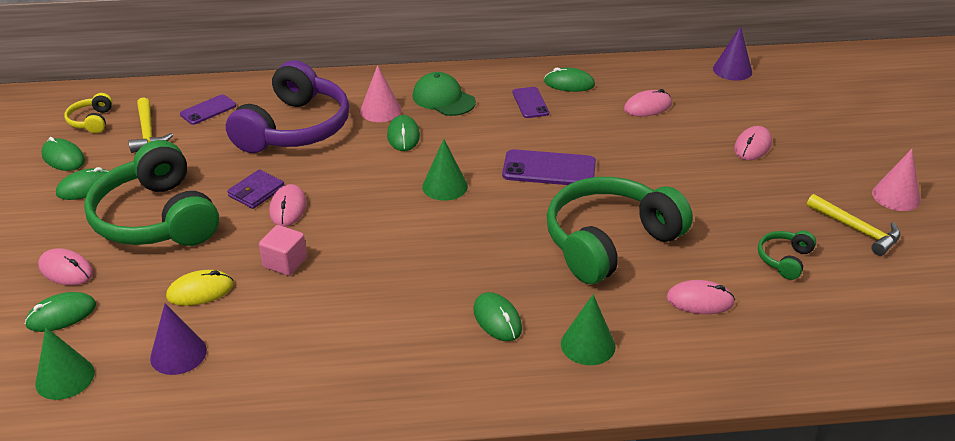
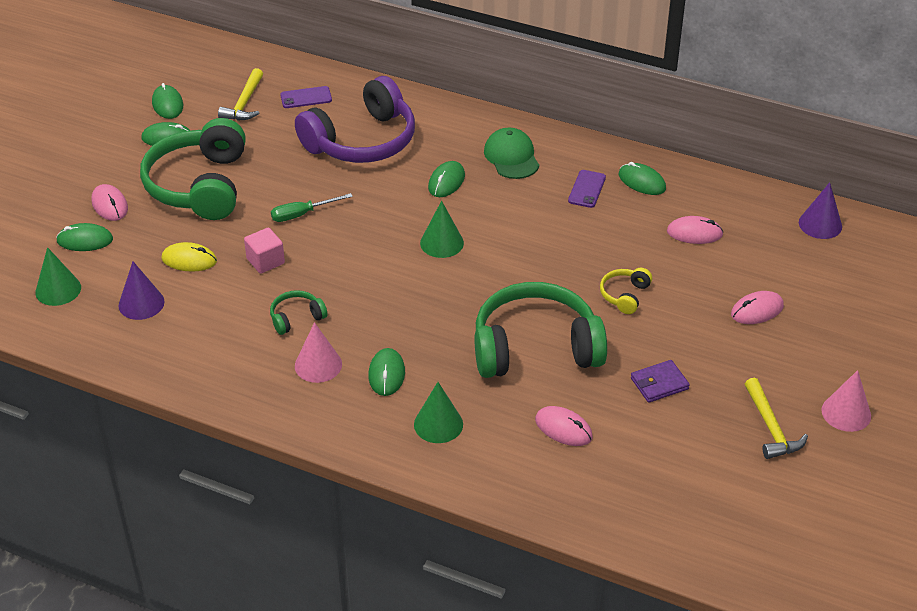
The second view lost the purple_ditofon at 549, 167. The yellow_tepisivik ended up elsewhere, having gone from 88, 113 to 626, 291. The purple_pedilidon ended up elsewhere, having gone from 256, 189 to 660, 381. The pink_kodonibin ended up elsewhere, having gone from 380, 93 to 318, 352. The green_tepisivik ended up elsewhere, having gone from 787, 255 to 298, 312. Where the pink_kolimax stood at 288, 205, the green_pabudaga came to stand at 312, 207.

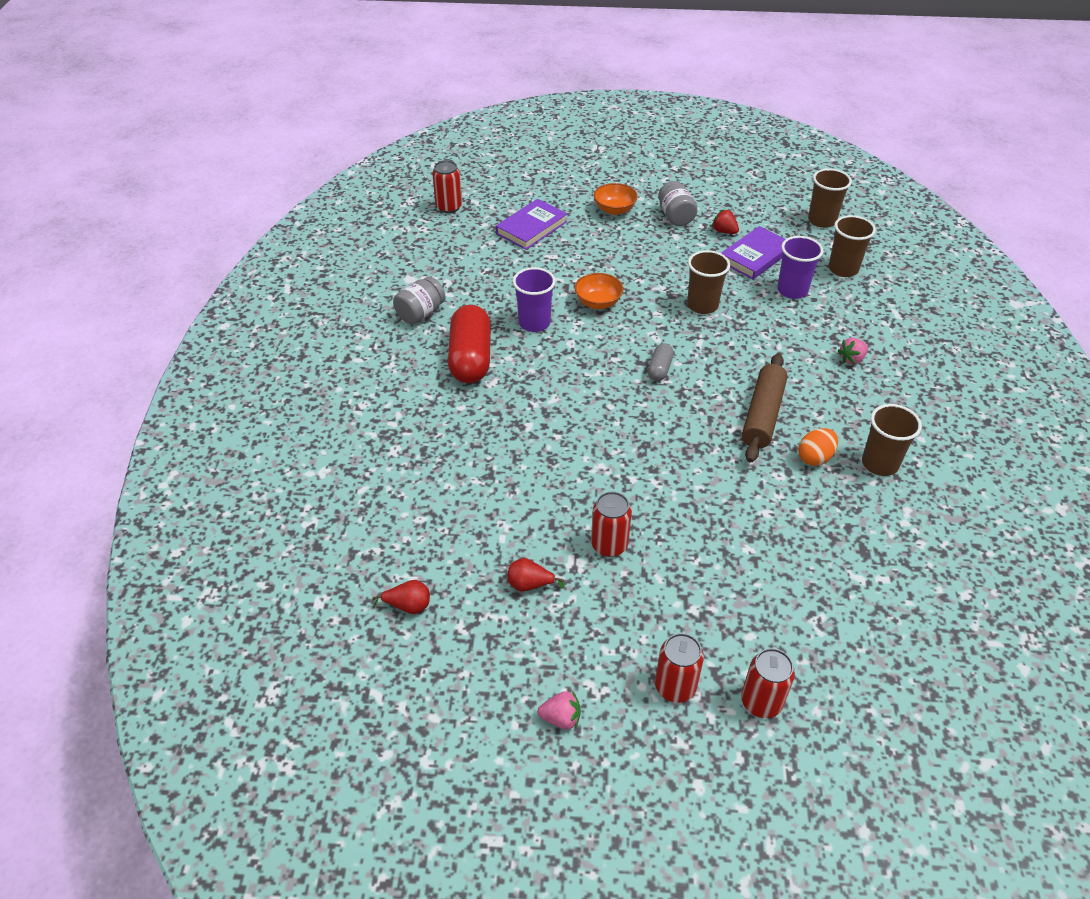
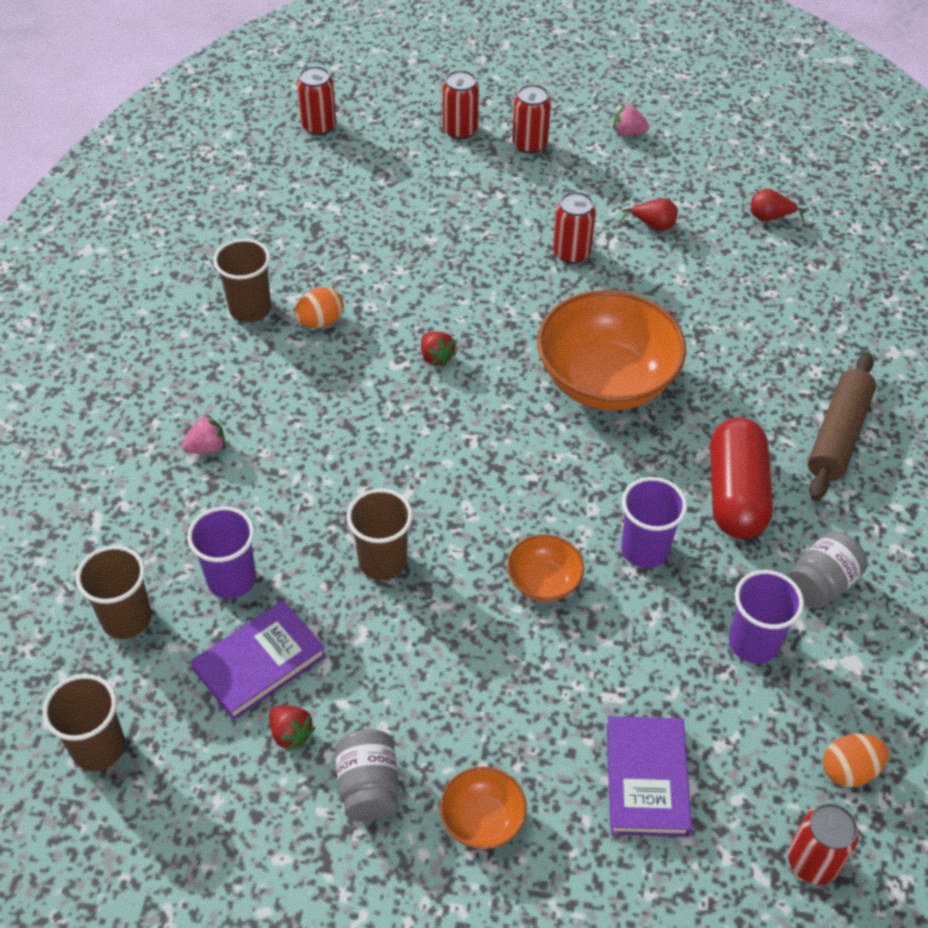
The second view lost the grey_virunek at 661, 362. The second view gained the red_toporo at 316, 100. The second view gained the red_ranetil at 439, 349. The second view gained the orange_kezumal at 611, 350. The second view gained the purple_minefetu at 766, 617. The second view gained the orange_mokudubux at 855, 760. The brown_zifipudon ended up elsewhere, having gone from 765, 408 to 842, 426. The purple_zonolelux at 531, 224 ended up facing another way, 45 degrees counterclockwise from before.

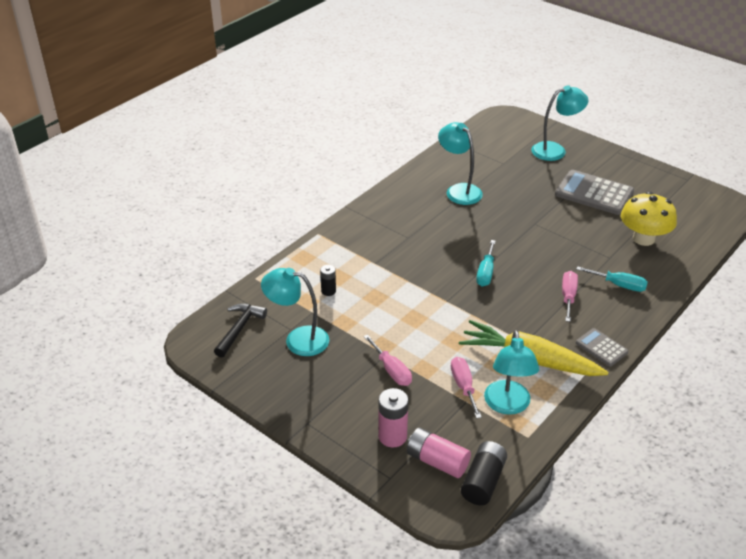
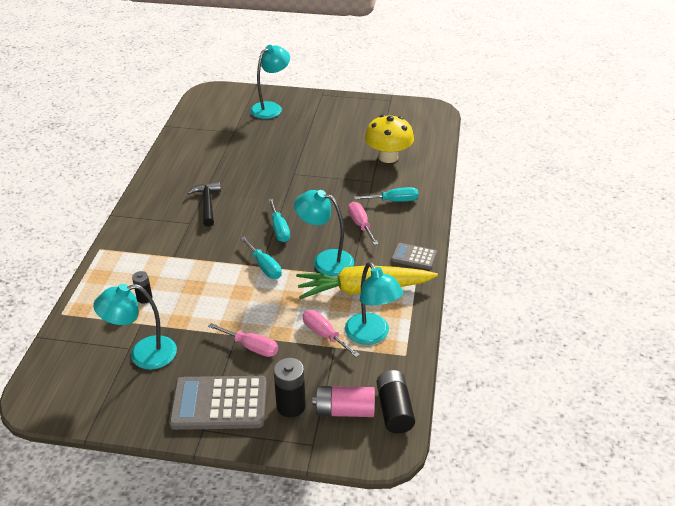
The second view gained the turquoise_pabudaga at 261, 258. The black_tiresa ended up elsewhere, having gone from 240, 330 to 204, 204. The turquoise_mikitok ended up elsewhere, having gone from 460, 163 to 324, 233. The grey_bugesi ended up elsewhere, having gone from 594, 192 to 218, 403. What was the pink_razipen at 393, 418 turned into the black_razipen at 290, 388.

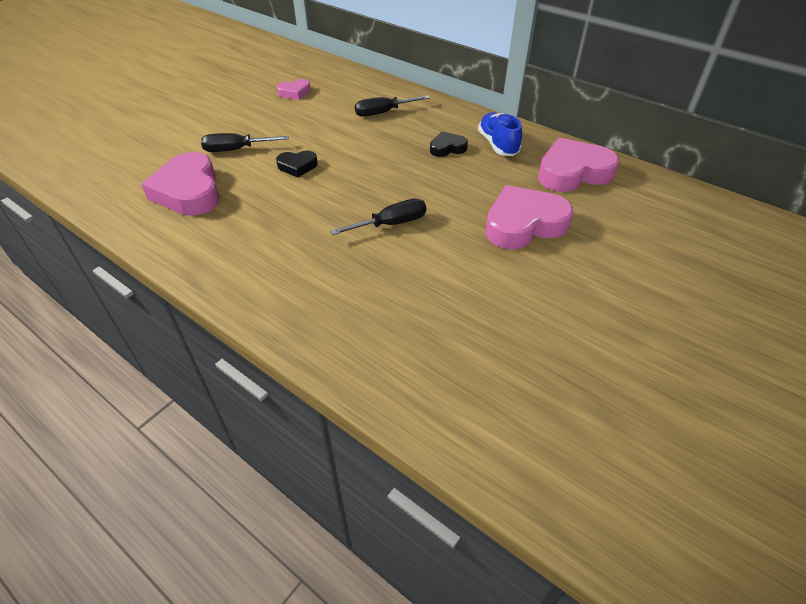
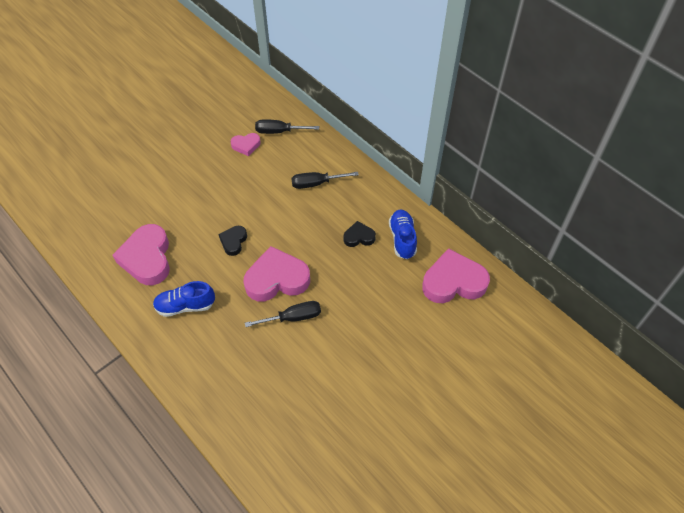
The second view gained the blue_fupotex at 184, 299. The black_pabudaga ended up elsewhere, having gone from 245, 142 to 287, 126. The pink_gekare ended up elsewhere, having gone from 529, 217 to 276, 273. The black_gekare at 297, 164 ended up facing another way, 105 degrees clockwise from before.

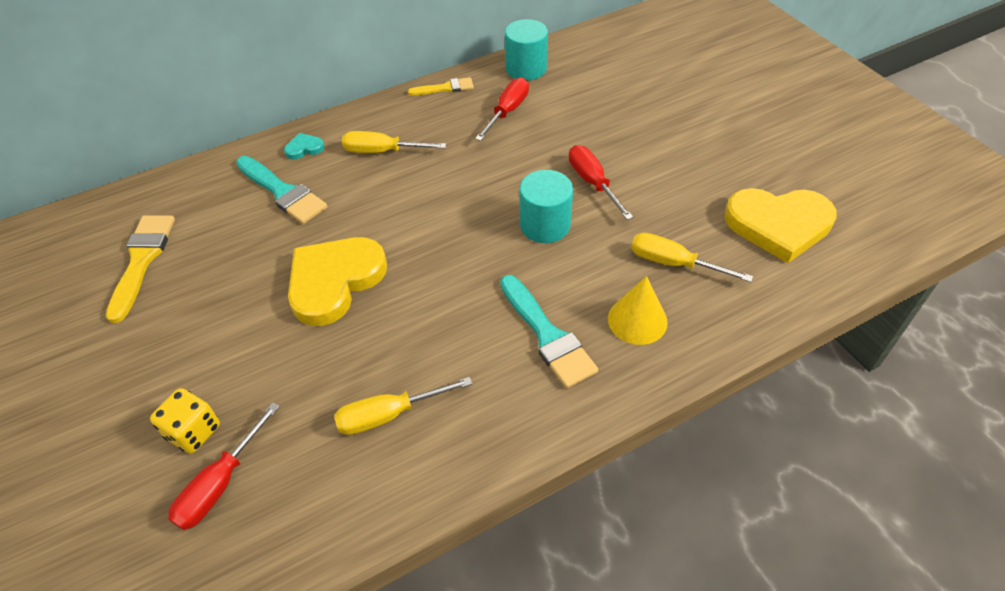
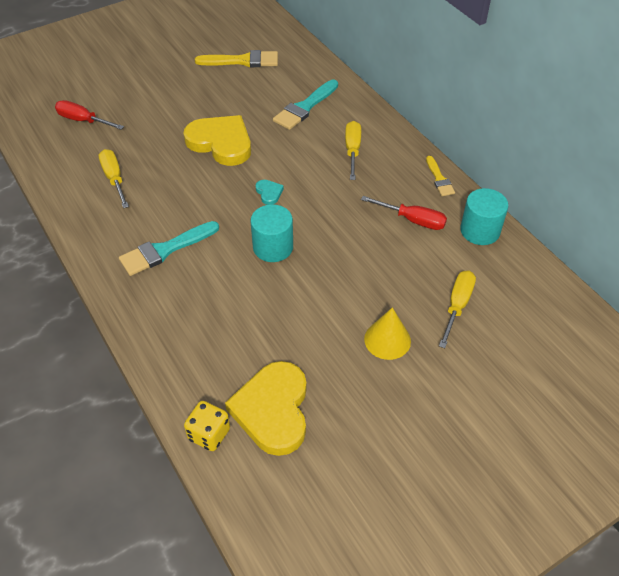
The second view lost the red_pabudaga at 601, 182. The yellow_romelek ended up elsewhere, having gone from 185, 421 to 207, 426. The turquoise_gekare ended up elsewhere, having gone from 304, 146 to 269, 192. The yellow_kodonibin ended up elsewhere, having gone from 638, 310 to 387, 333. The yellow_pabudaga ended up elsewhere, having gone from 692, 257 to 457, 309.

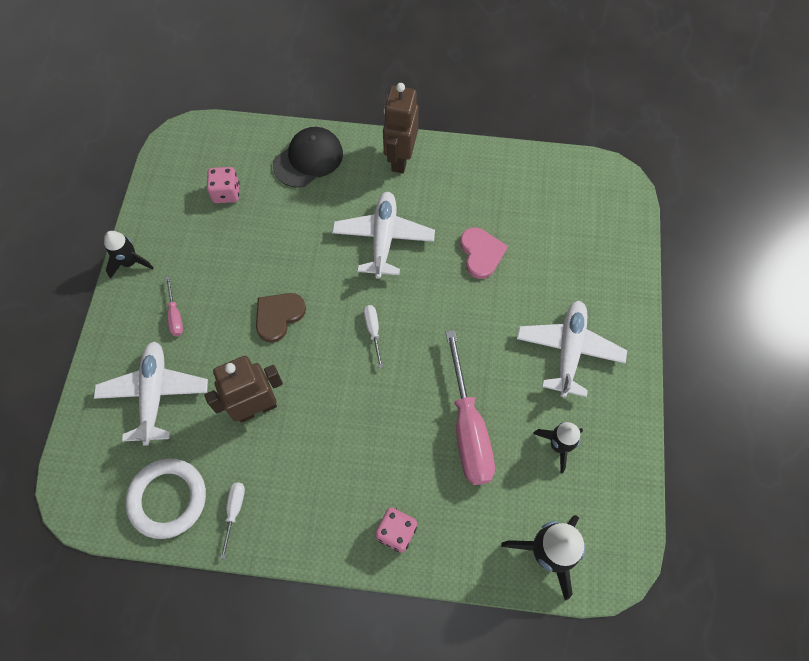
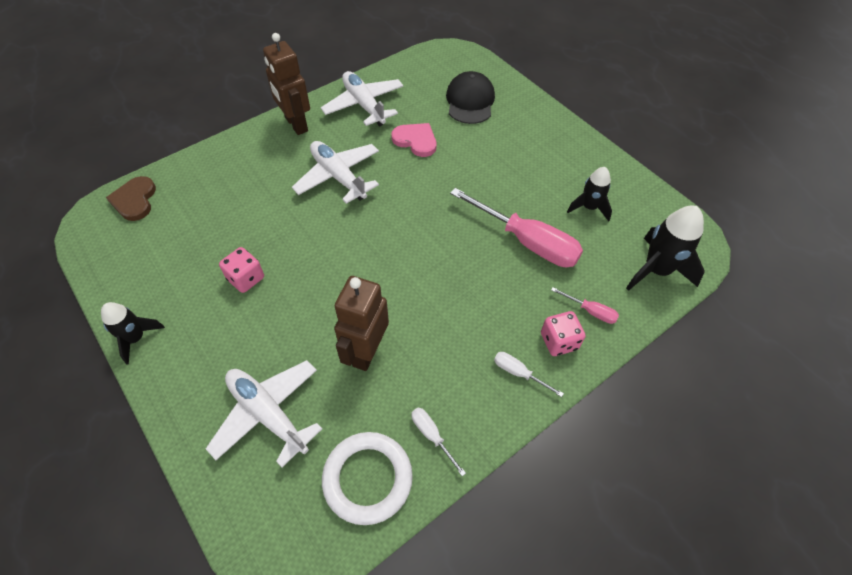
The pink_pabudaga ended up elsewhere, having gone from 174, 306 to 585, 305. The pink_romelek ended up elsewhere, having gone from 223, 185 to 241, 270. The brown_gekare ended up elsewhere, having gone from 281, 318 to 131, 198. The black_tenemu ended up elsewhere, having gone from 308, 157 to 470, 97. The white_pabudaga ended up elsewhere, having gone from 373, 336 to 529, 374. The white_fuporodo ended up elsewhere, having gone from 572, 349 to 362, 98.

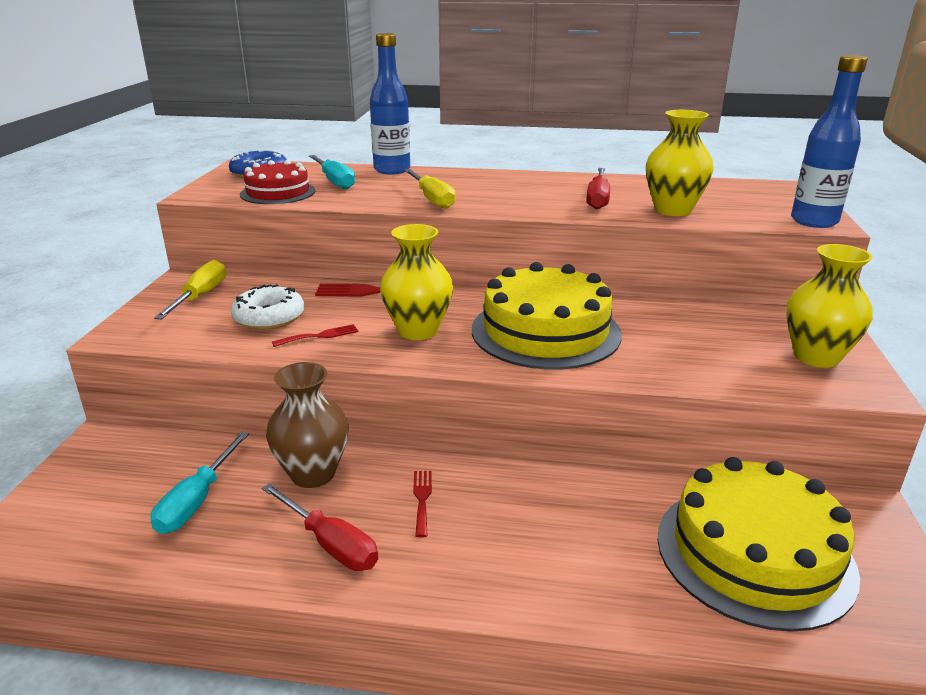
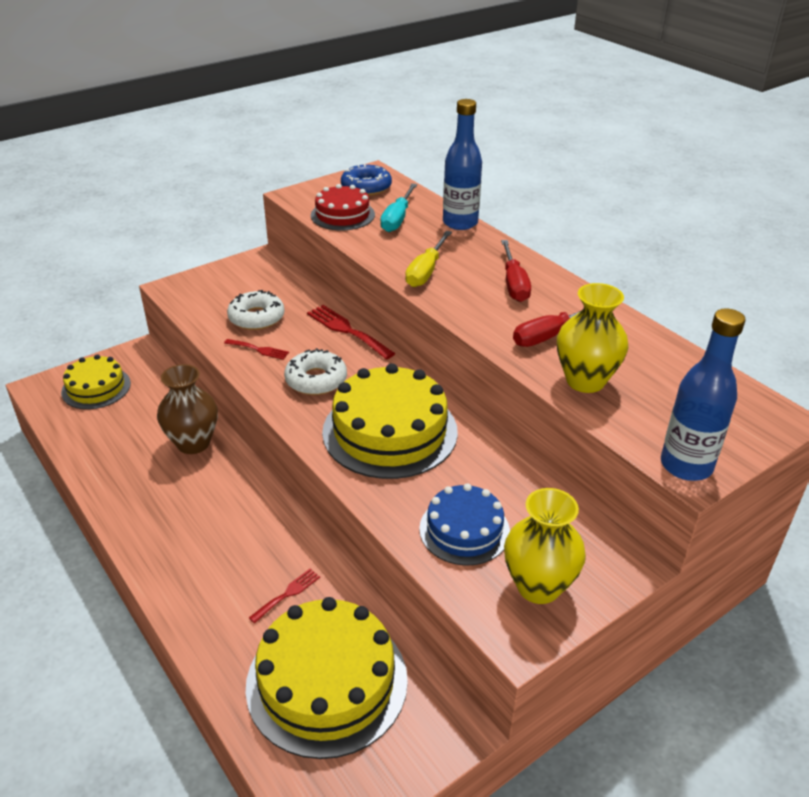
The second view lost the turquoise_pabudaga at 200, 483. The second view lost the yellow_pabudaga at 190, 289. The second view gained the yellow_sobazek at 96, 381. The second view gained the blue_sobazek at 464, 525. The red_pabudaga ended up elsewhere, having gone from 320, 527 to 516, 271. The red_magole ended up elsewhere, having gone from 422, 504 to 284, 596. Where the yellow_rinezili stood at 416, 282, the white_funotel came to stand at 315, 371.

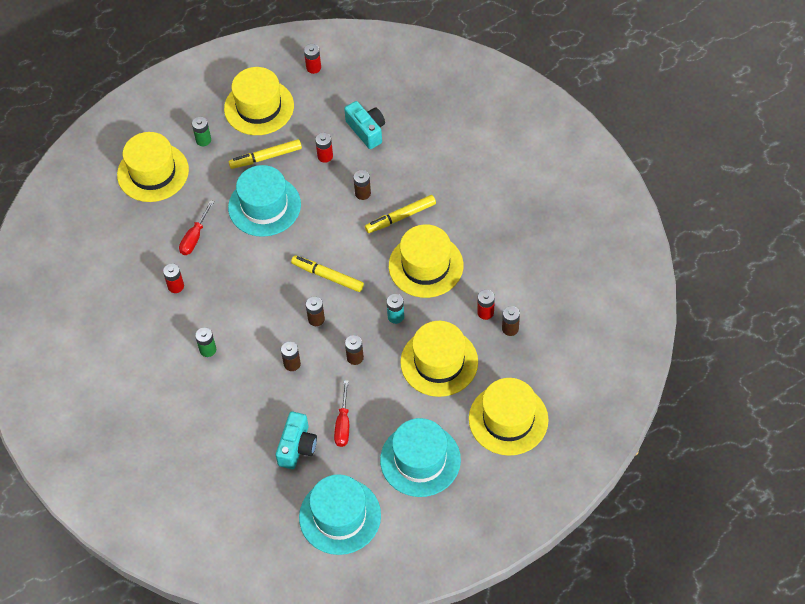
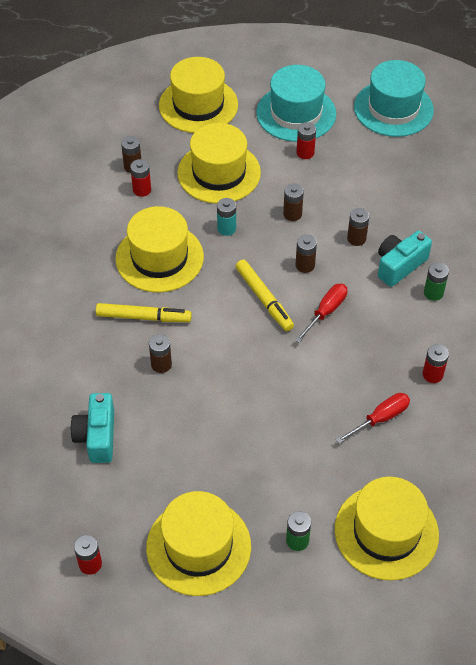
The second view lost the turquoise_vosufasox at 264, 201. The second view lost the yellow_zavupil at 265, 154. The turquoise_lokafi ended up elsewhere, having gone from 296, 440 to 405, 259. The red_razipen ended up elsewhere, having gone from 324, 148 to 306, 140. The red_pabudaga ended up elsewhere, having gone from 341, 413 to 321, 313.

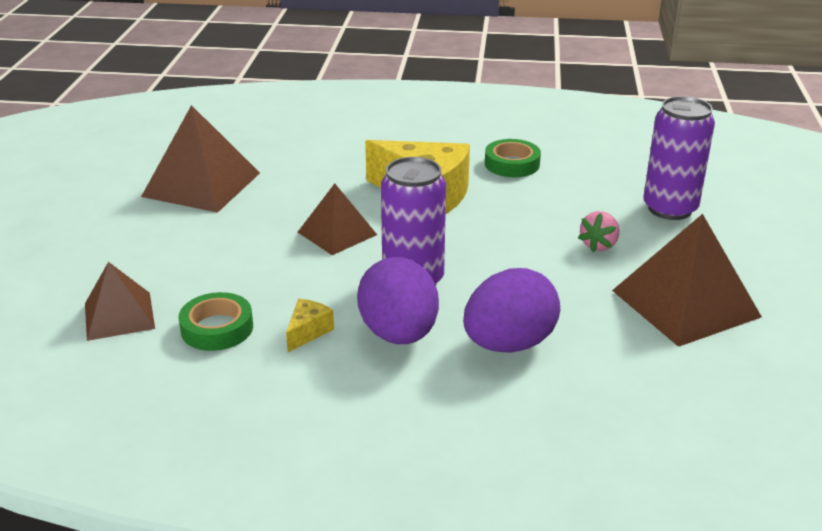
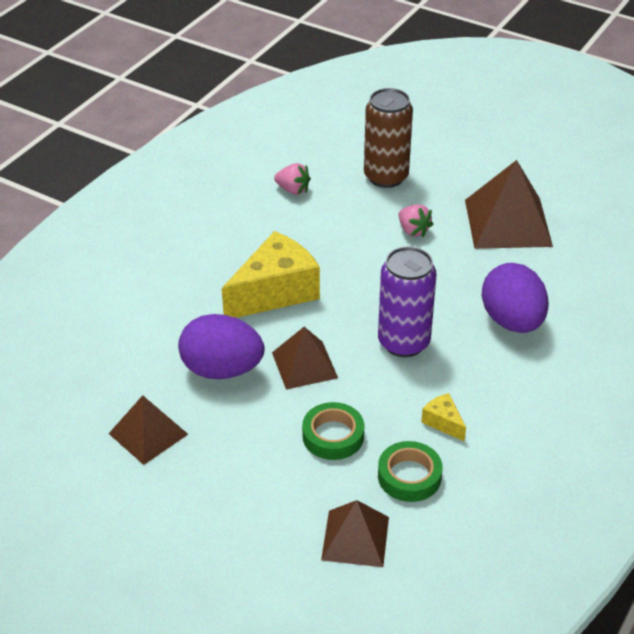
The second view gained the pink_ranetil at 292, 179. The purple_mokudubux ended up elsewhere, having gone from 398, 300 to 221, 346. The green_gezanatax ended up elsewhere, having gone from 513, 158 to 333, 431. What was the purple_toporo at 679, 158 turned into the brown_toporo at 388, 138. The size of the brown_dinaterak at 200, 159 changed by a factor of 0.61.

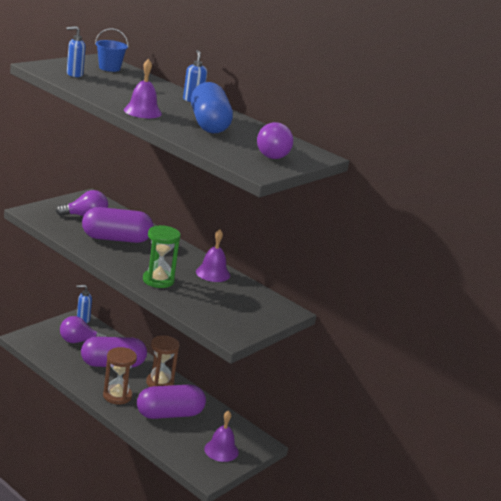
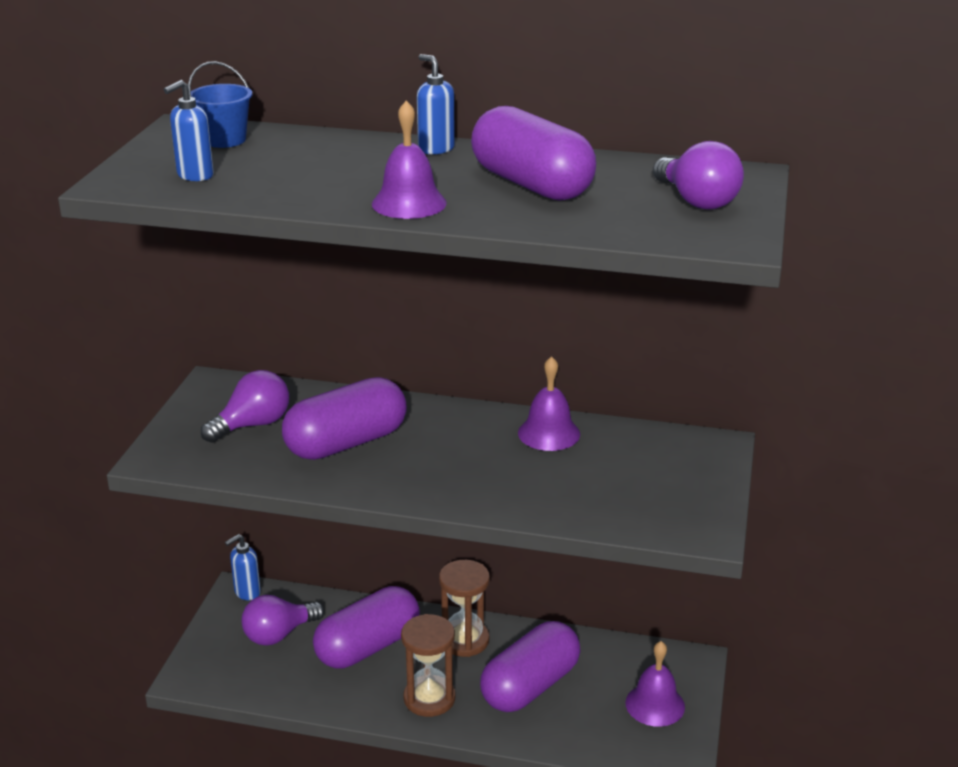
The second view lost the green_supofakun at 162, 256. What was the blue_virunek at 212, 108 turned into the purple_virunek at 533, 153.

